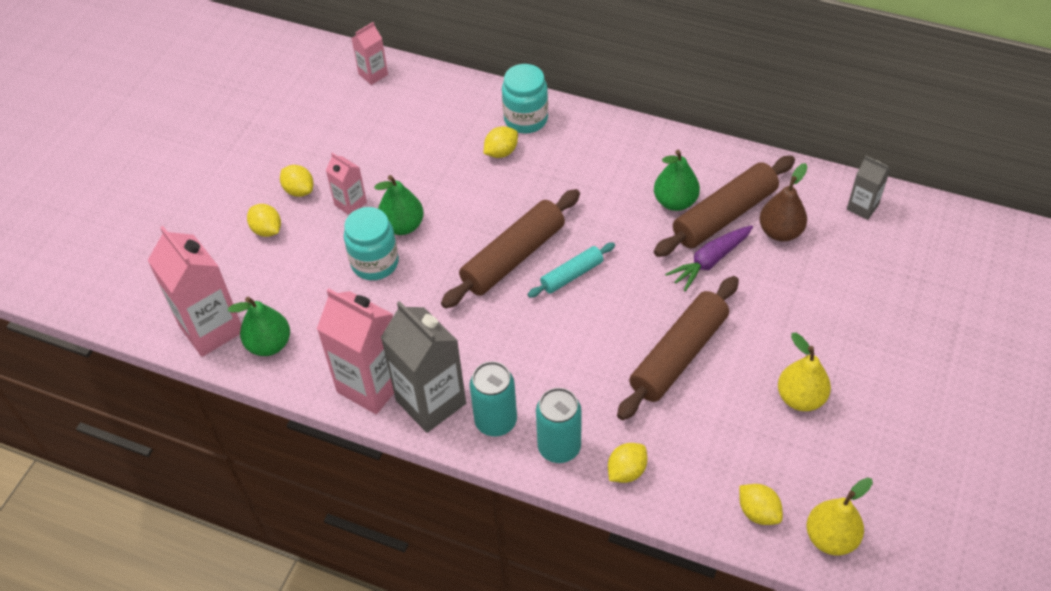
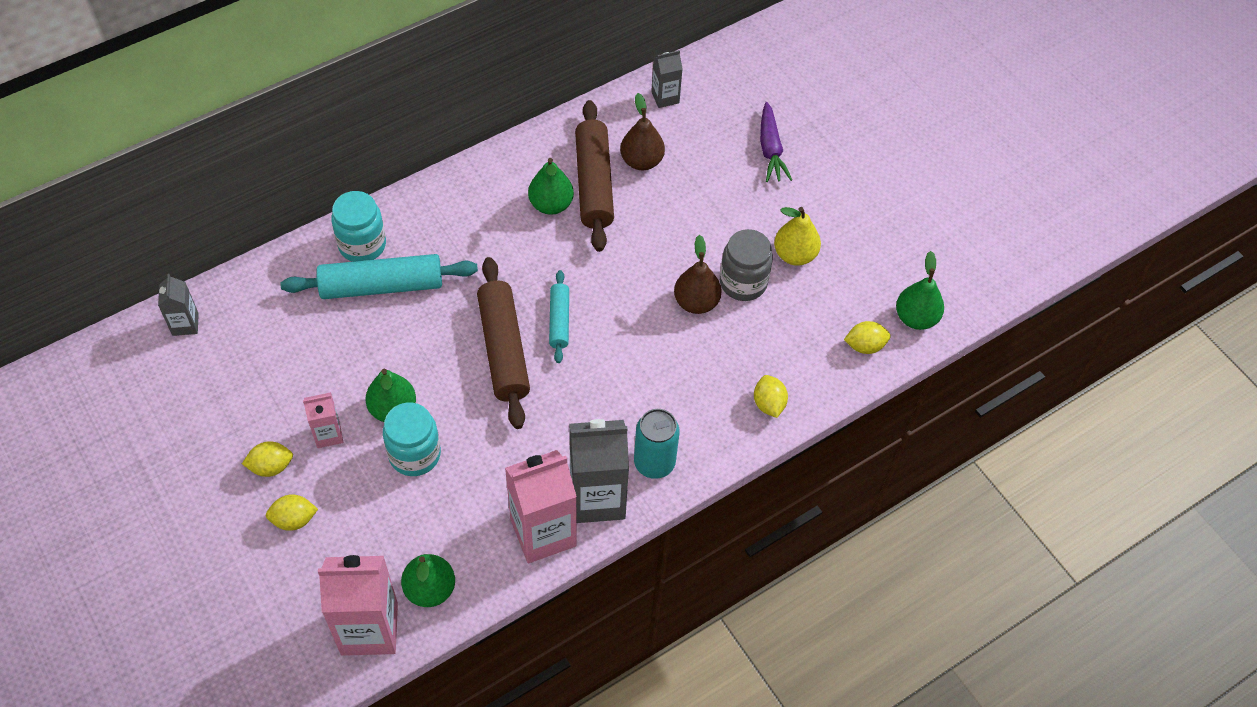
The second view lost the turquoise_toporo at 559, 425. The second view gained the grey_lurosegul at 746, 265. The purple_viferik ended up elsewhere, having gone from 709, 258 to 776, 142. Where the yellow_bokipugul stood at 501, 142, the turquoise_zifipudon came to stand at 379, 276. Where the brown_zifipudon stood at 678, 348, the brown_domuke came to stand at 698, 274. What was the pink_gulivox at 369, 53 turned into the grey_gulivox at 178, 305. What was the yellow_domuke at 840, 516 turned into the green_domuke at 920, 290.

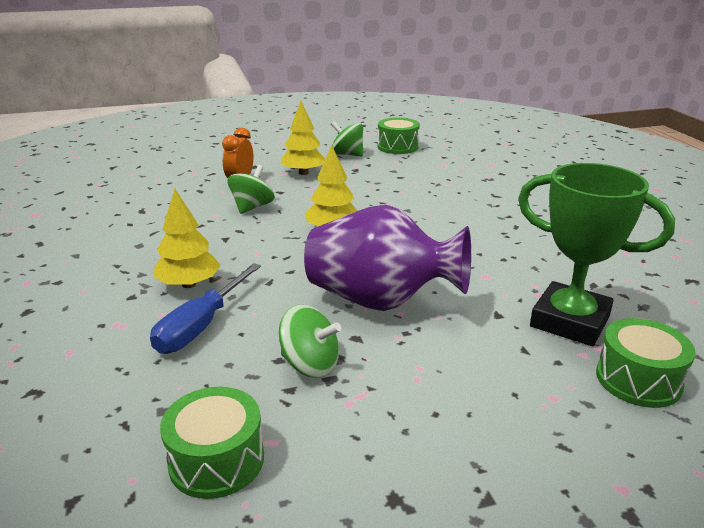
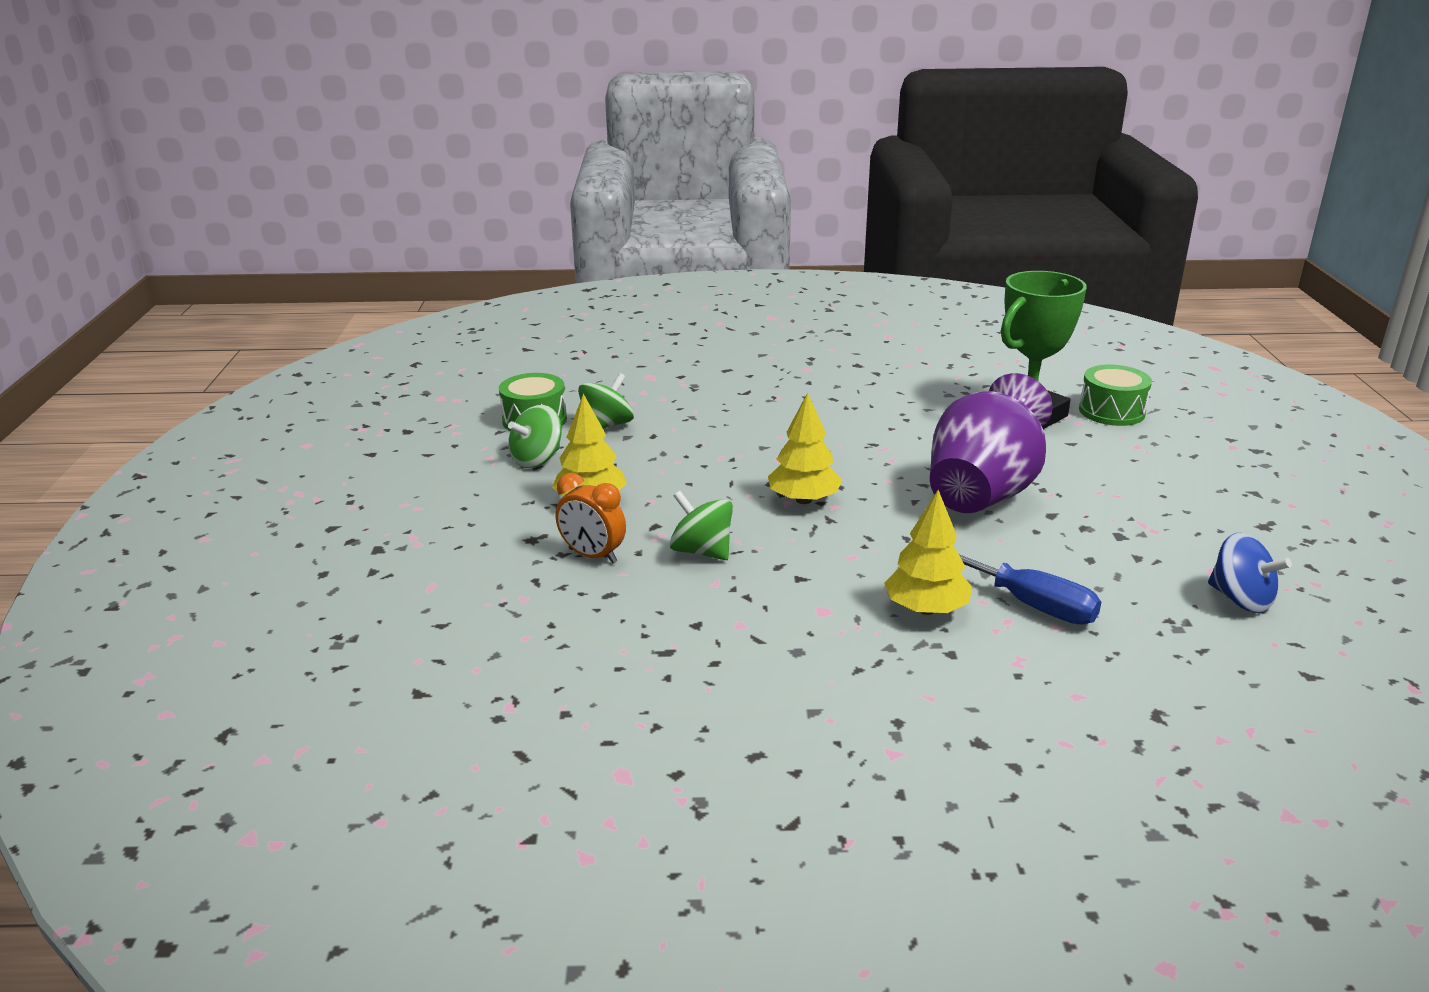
The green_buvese ended up elsewhere, having gone from 310, 341 to 606, 401. Where the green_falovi stood at 212, 443, the blue_buvese came to stand at 1250, 573.

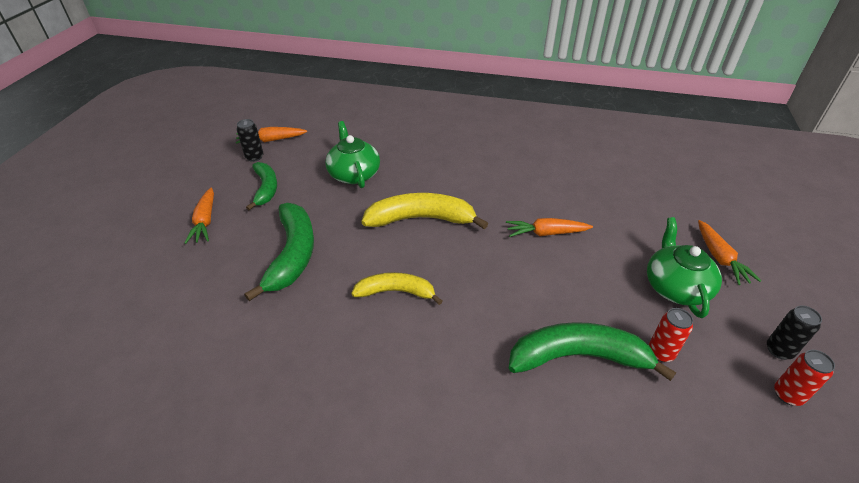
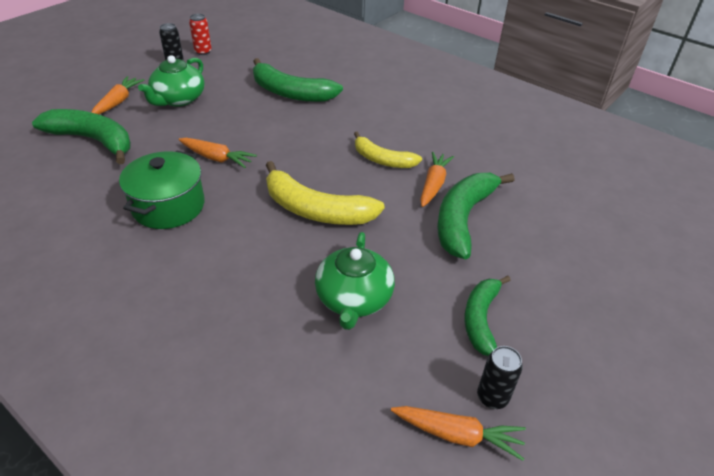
The second view lost the red_toporo at 671, 335. The second view gained the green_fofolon at 81, 136. The second view gained the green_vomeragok at 162, 190. The orange_viferik ended up elsewhere, having gone from 199, 216 to 437, 179.

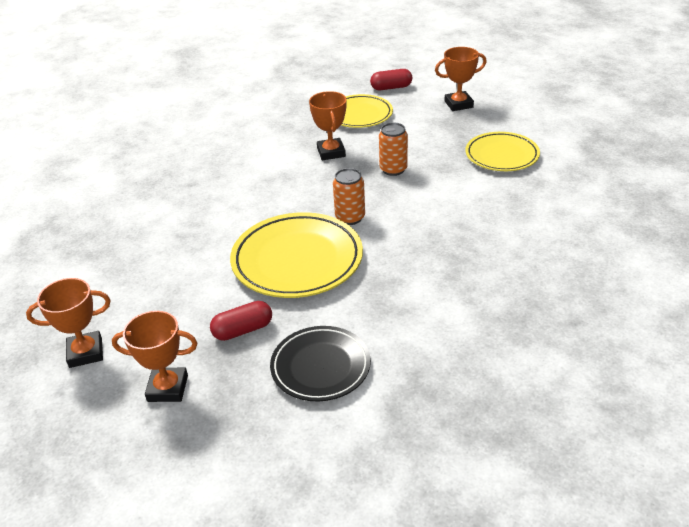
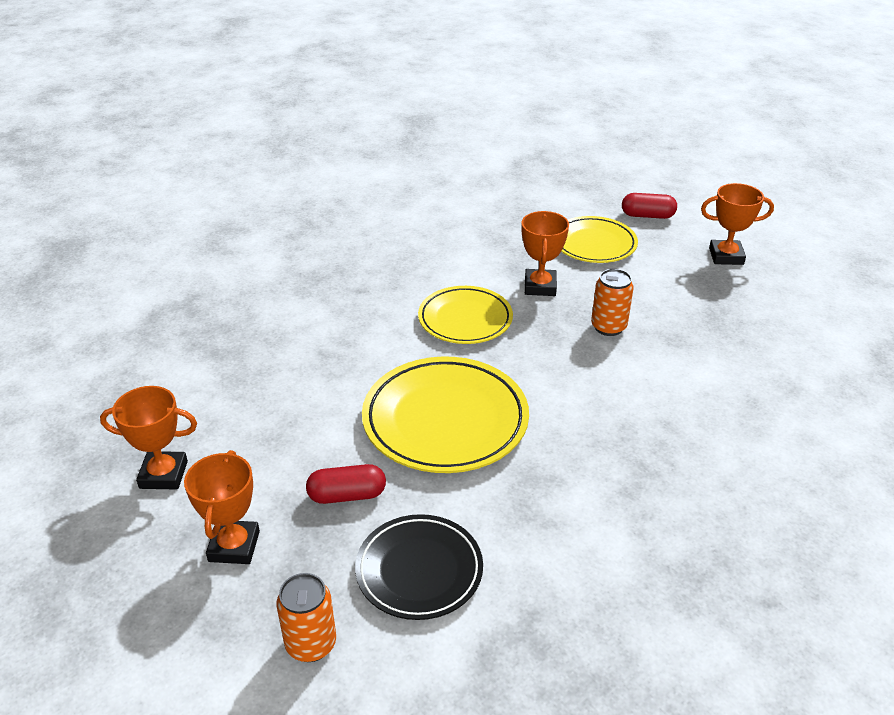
The orange_toporo ended up elsewhere, having gone from 349, 196 to 306, 617. The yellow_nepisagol ended up elsewhere, having gone from 502, 151 to 465, 315. The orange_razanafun at 154, 356 ended up facing another way, 75 degrees clockwise from before.

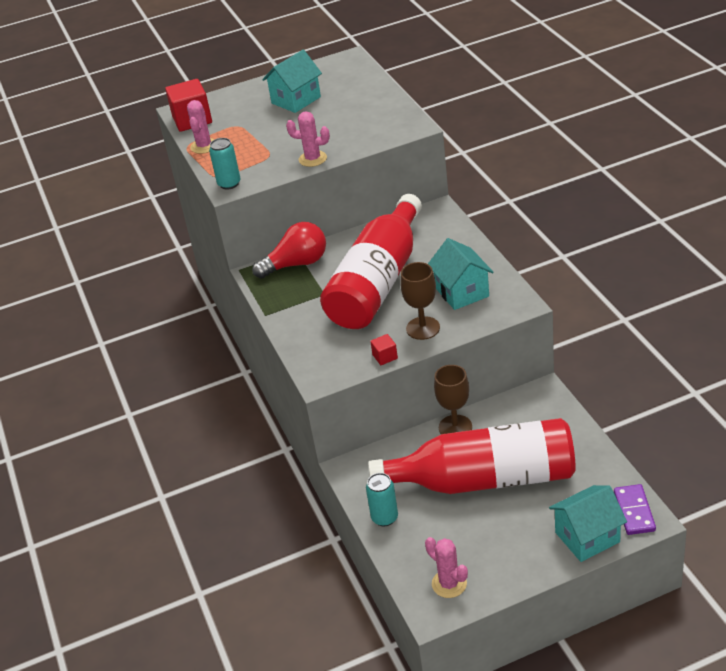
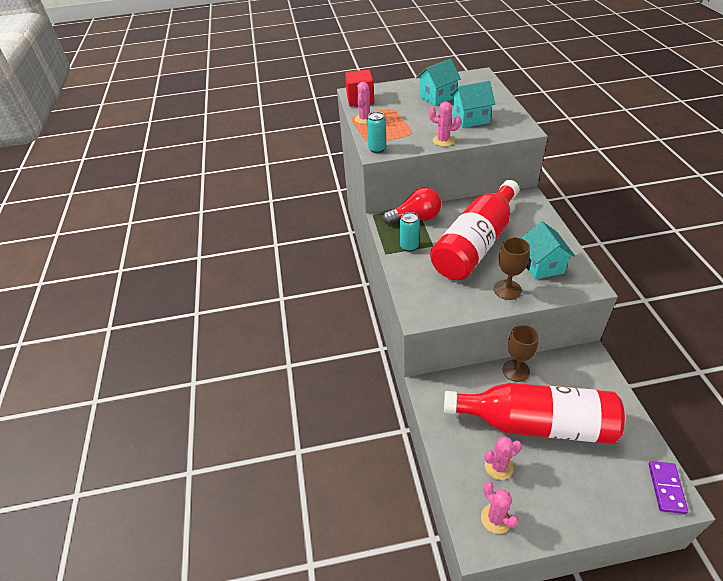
The second view lost the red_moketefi at 384, 349. The second view gained the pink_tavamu at 503, 458. The turquoise_toporo ended up elsewhere, having gone from 382, 500 to 410, 232. The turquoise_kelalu ended up elsewhere, having gone from 588, 523 to 473, 104.

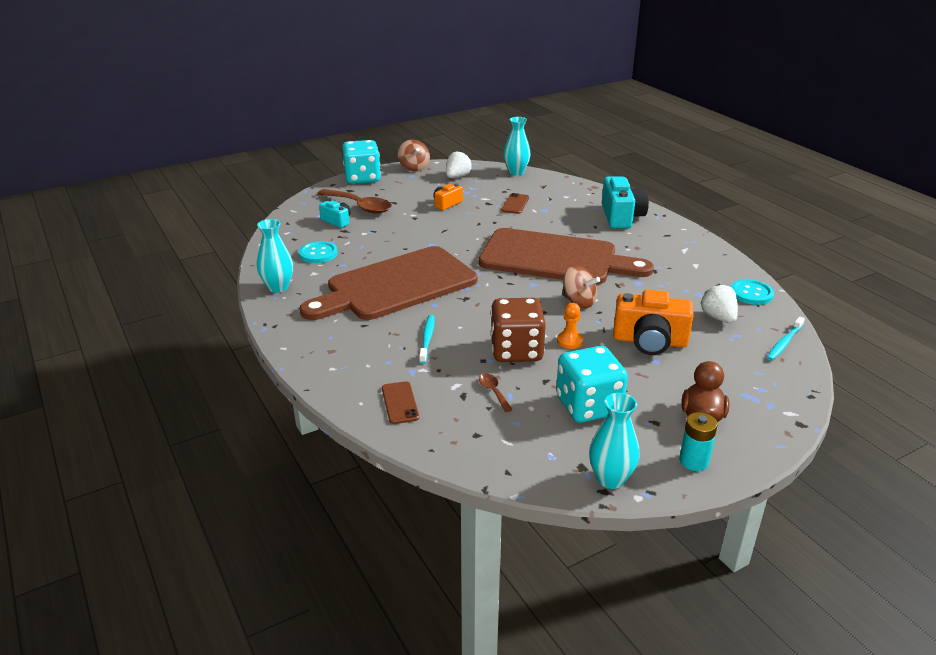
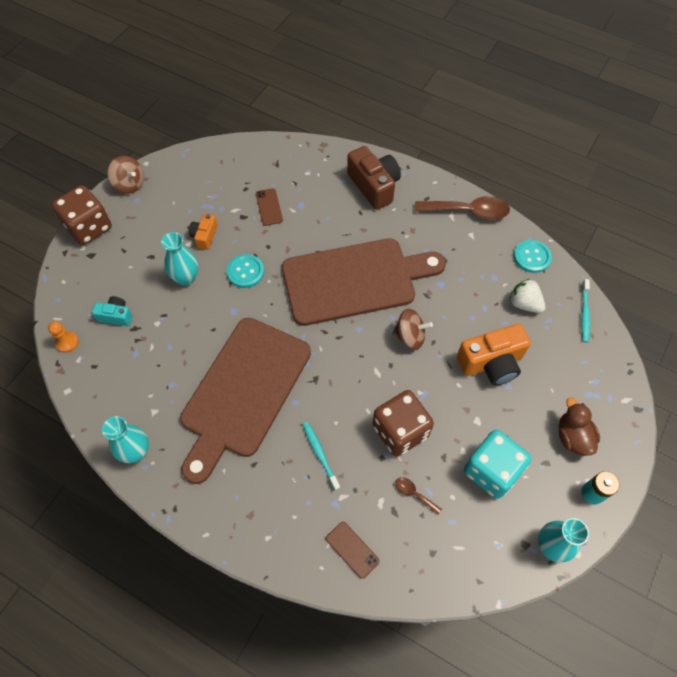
The second view lost the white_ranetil at 459, 164. The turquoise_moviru ended up elsewhere, having gone from 318, 252 to 245, 271. The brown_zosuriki ended up elsewhere, having gone from 354, 201 to 462, 208. The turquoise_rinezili ended up elsewhere, having gone from 517, 146 to 179, 259. The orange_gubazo ended up elsewhere, having gone from 570, 326 to 63, 337. What was the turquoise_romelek at 361, 162 turned into the brown_romelek at 82, 215. What was the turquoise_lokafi at 625, 202 turned into the brown_lokafi at 374, 178.

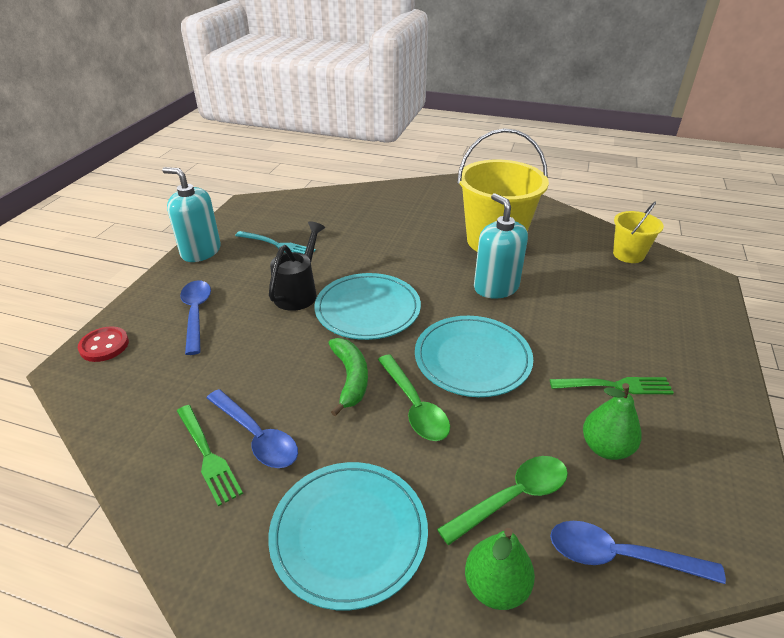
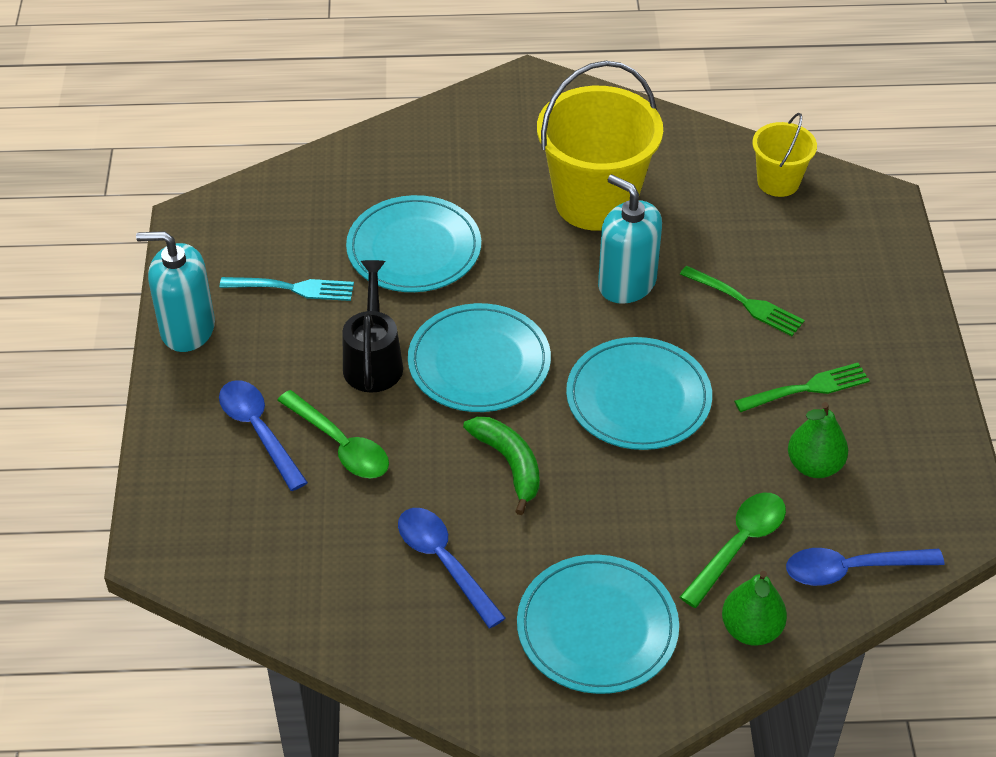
The second view lost the red_moviru at 103, 344. The second view gained the turquoise_nepisagol at 413, 243. The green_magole ended up elsewhere, having gone from 210, 455 to 742, 301. The green_zosuriki ended up elsewhere, having gone from 414, 397 to 333, 434. The blue_zosuriki at 252, 428 ended up facing another way, 150 degrees counterclockwise from before.

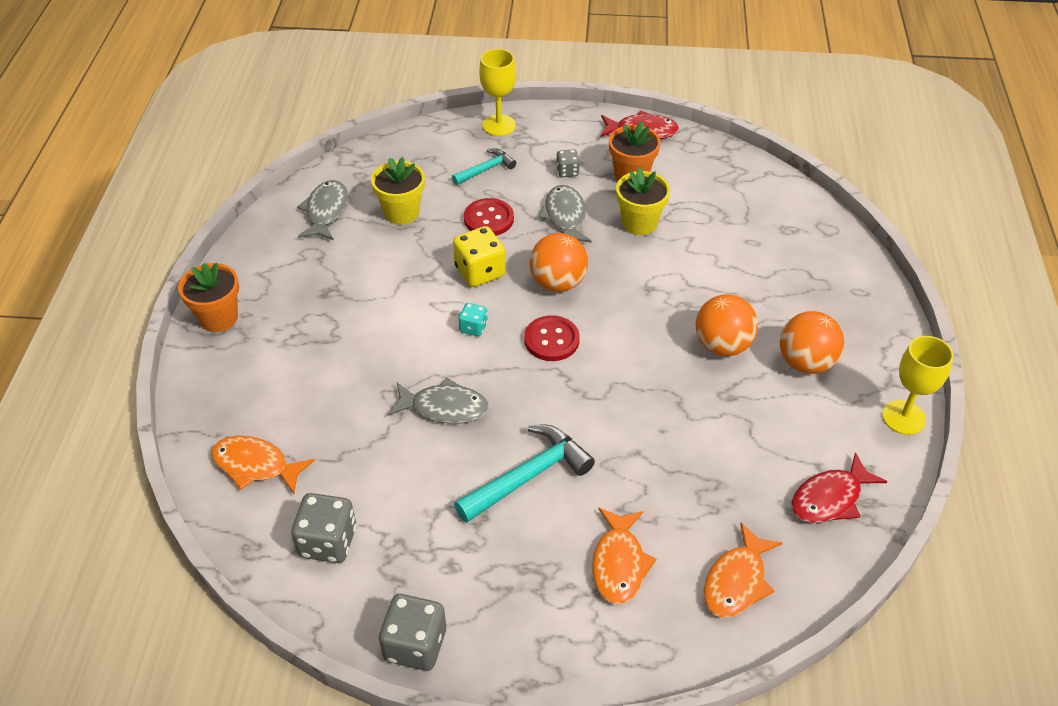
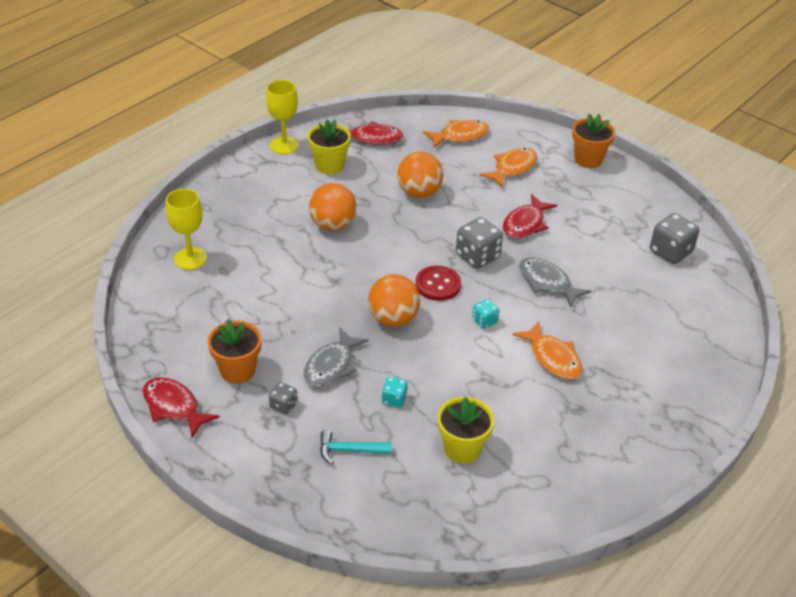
The second view lost the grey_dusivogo at 322, 210. The second view lost the yellow_romelek at 479, 256. The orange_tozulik ended up elsewhere, having gone from 208, 297 to 593, 141. The orange_dusivogo ended up elsewhere, having gone from 263, 465 to 547, 351. The grey_romelek ended up elsewhere, having gone from 412, 632 to 479, 243. The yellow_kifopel ended up elsewhere, having gone from 497, 92 to 186, 229. The yellow_tozulik ended up elsewhere, having gone from 643, 201 to 329, 147. The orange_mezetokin ended up elsewhere, having gone from 812, 342 to 420, 175. Where the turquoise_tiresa stood at 524, 474, the red_dusivogo came to stand at 530, 216. Where the red_moviru stood at 489, 217, the turquoise_romelek came to stand at 394, 392.

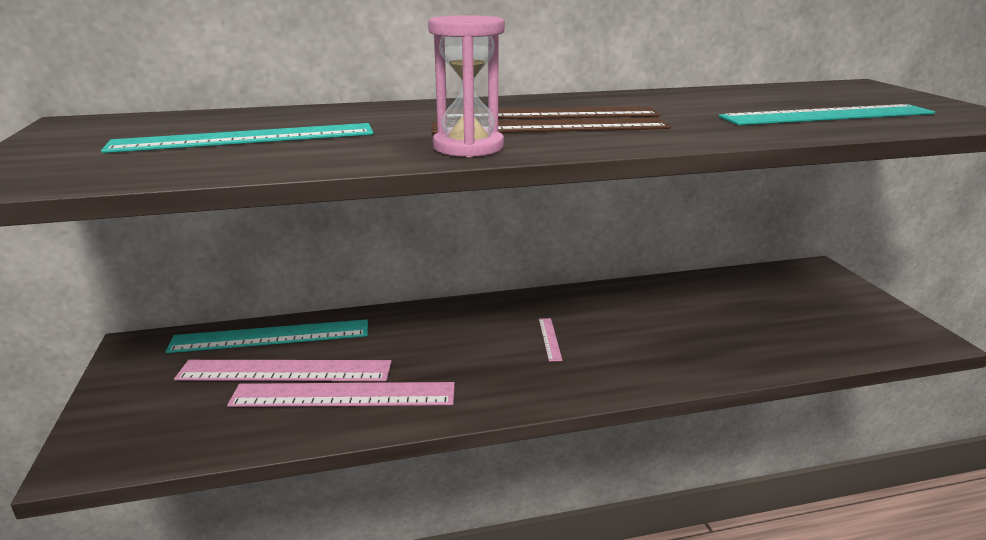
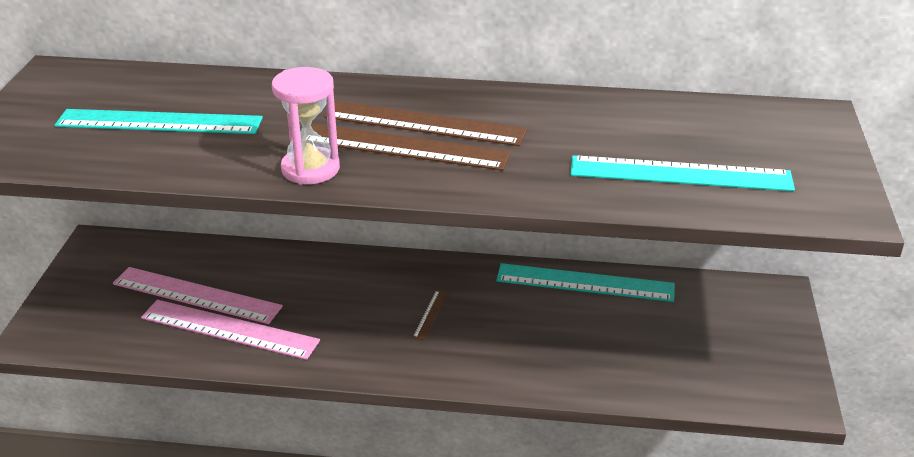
The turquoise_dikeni ended up elsewhere, having gone from 266, 336 to 585, 282. What was the pink_dikeni at 551, 340 turned into the brown_dikeni at 430, 315.

